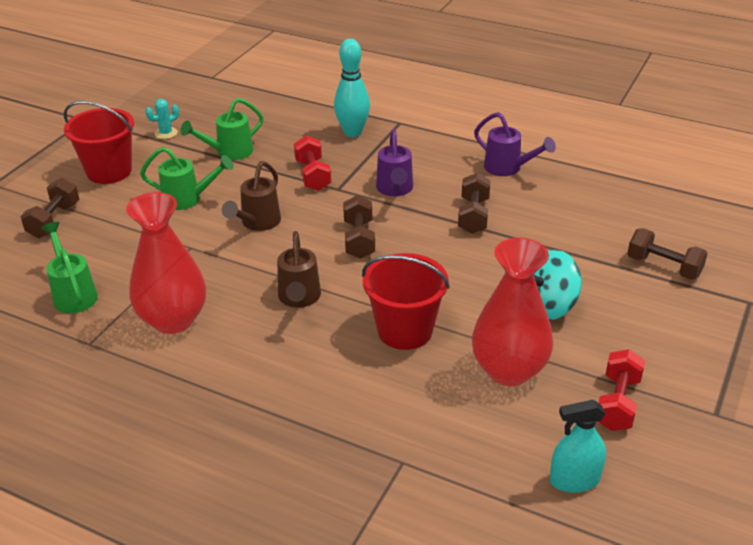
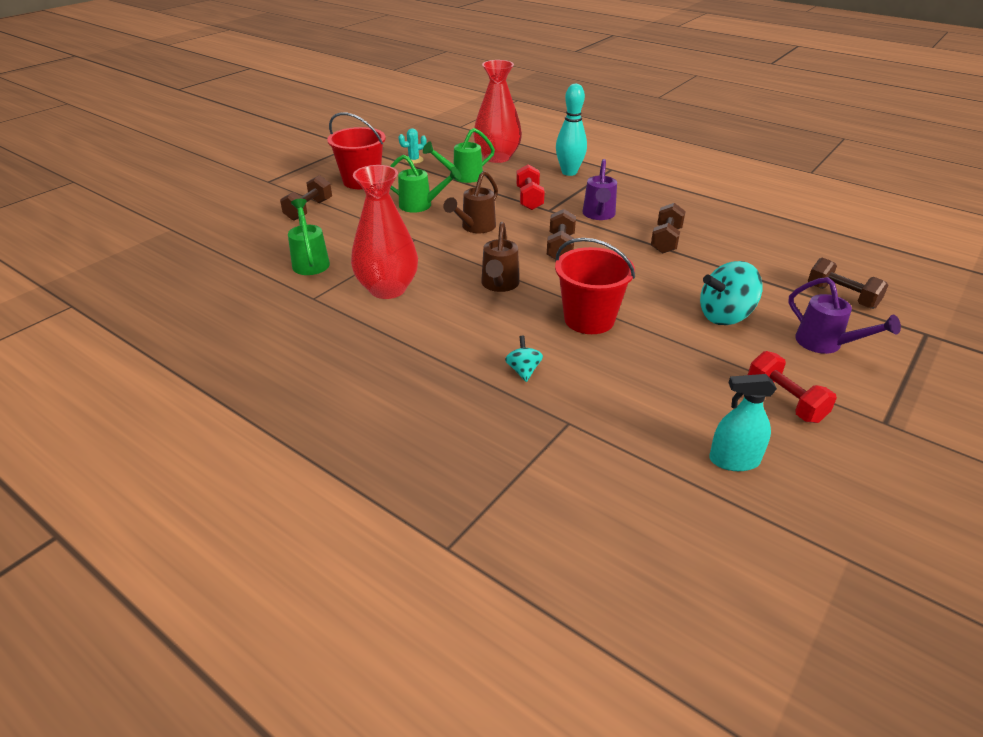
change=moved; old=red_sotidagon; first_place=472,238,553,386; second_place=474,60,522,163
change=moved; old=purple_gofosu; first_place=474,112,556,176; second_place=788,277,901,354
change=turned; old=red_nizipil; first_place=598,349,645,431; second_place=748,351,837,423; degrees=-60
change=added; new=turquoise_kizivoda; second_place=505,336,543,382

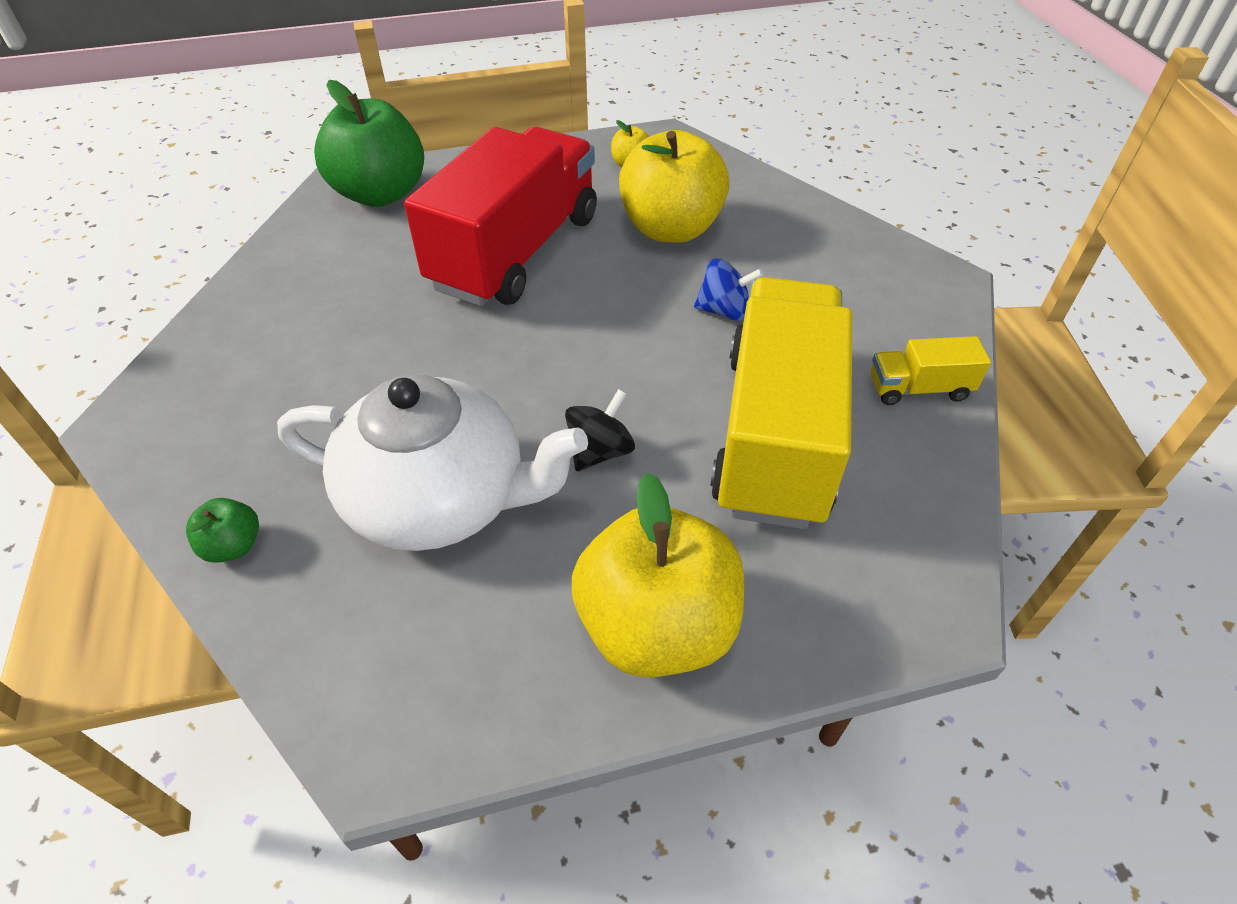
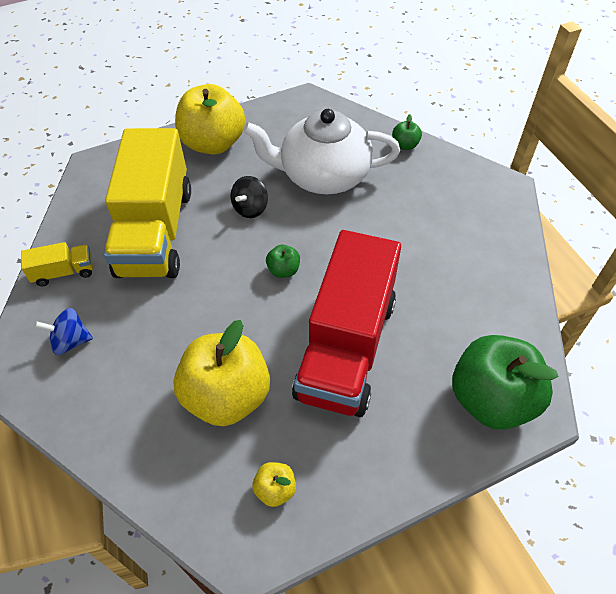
change=moved; old=blue_kizivoda; first_place=694,259,763,321; second_place=35,308,93,355
change=added; new=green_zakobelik; second_place=266,244,300,278

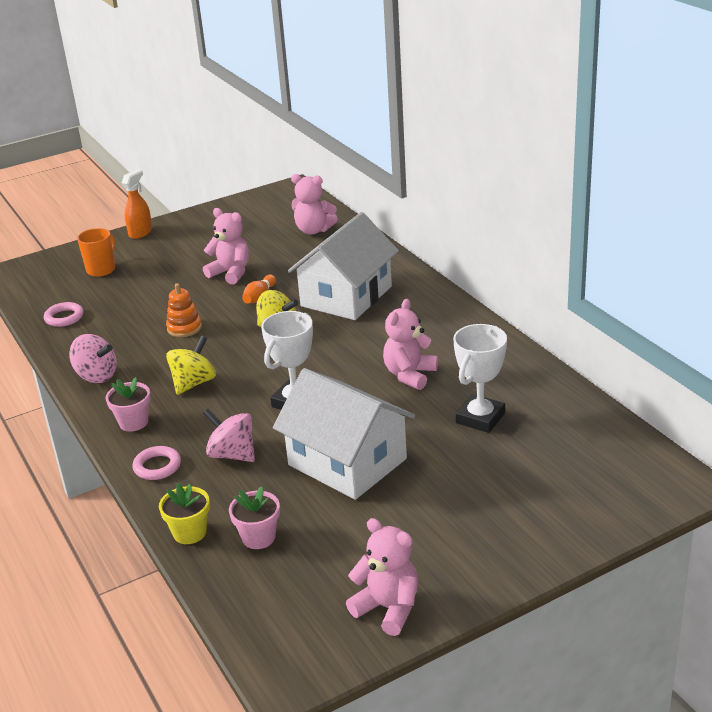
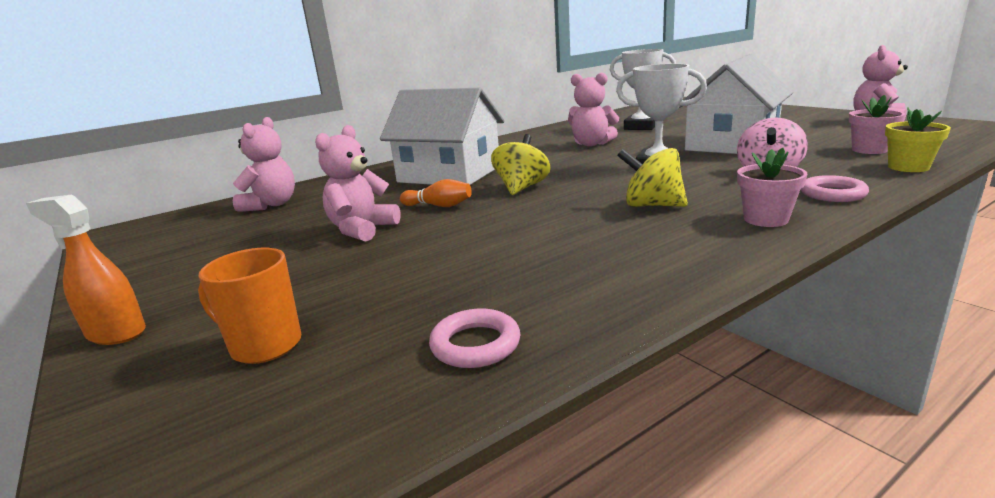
change=removed; old=pink_kizivoda; first_place=69,334,117,383
change=removed; old=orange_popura; first_place=166,283,202,337

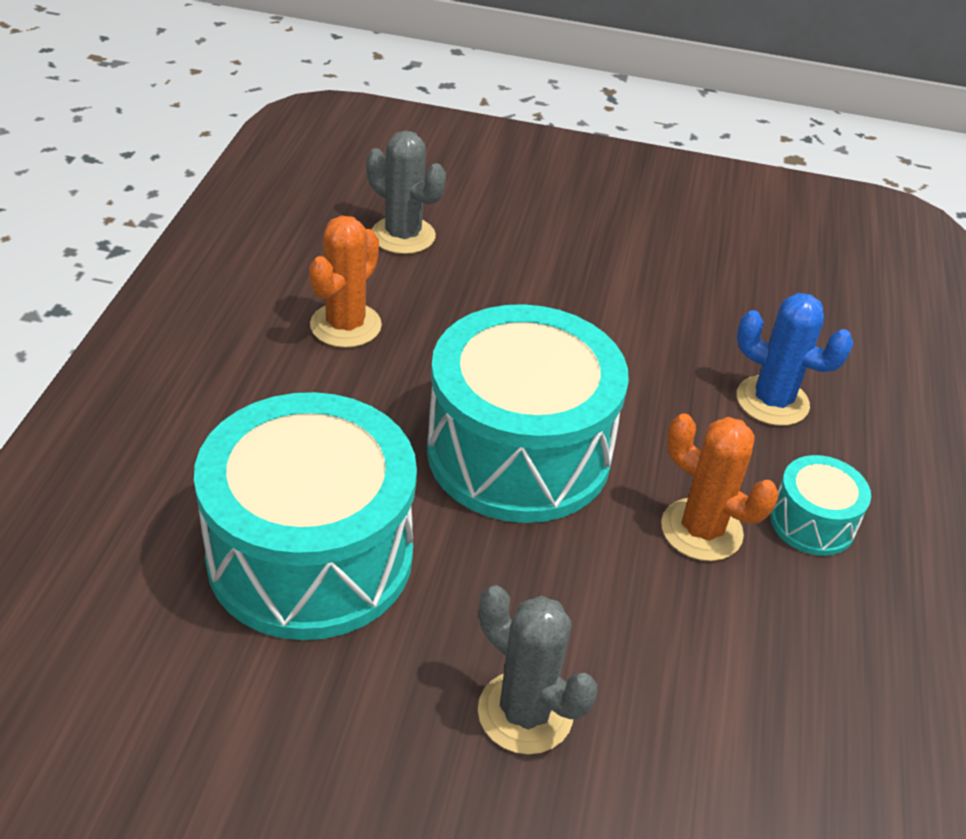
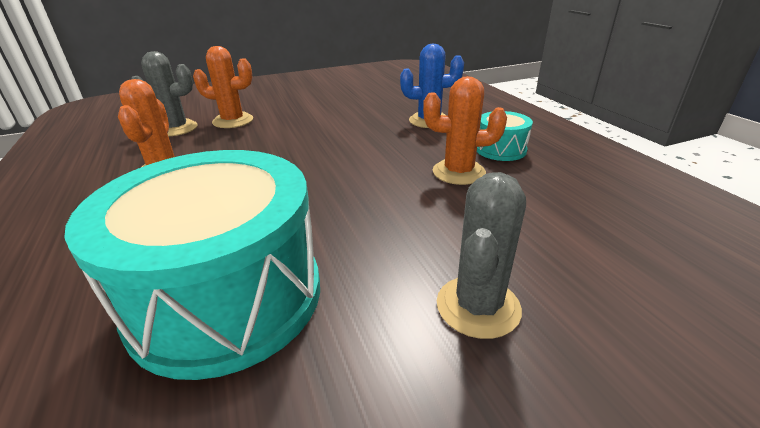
change=removed; old=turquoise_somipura; first_place=427,304,629,523
change=turned; old=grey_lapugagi; first_place=478,585,597,755; second_place=436,172,526,339; degrees=-75
change=added; new=orange_lapugagi; second_place=193,46,253,128

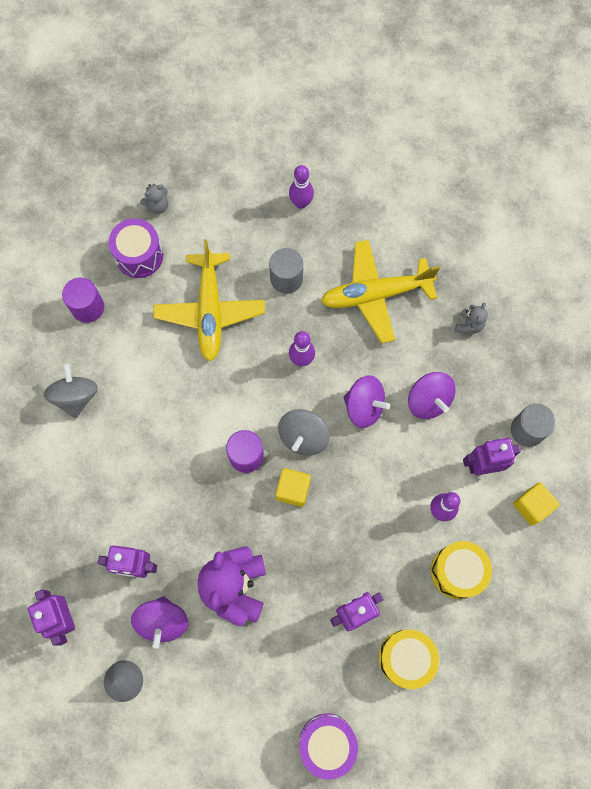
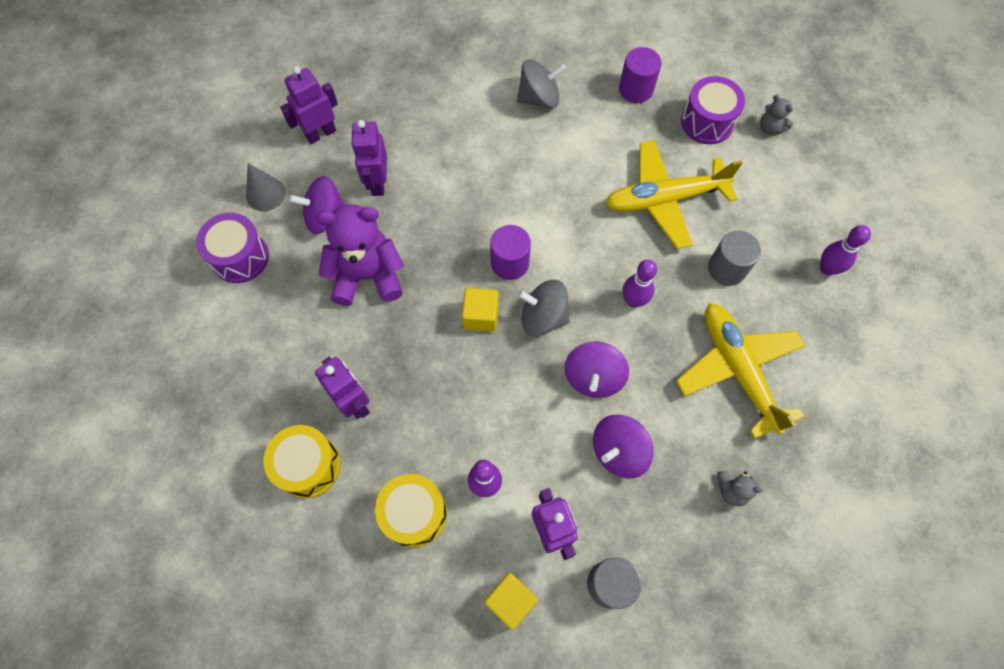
change=moved; old=purple_somipura; first_place=299,713,358,779; second_place=196,213,269,283

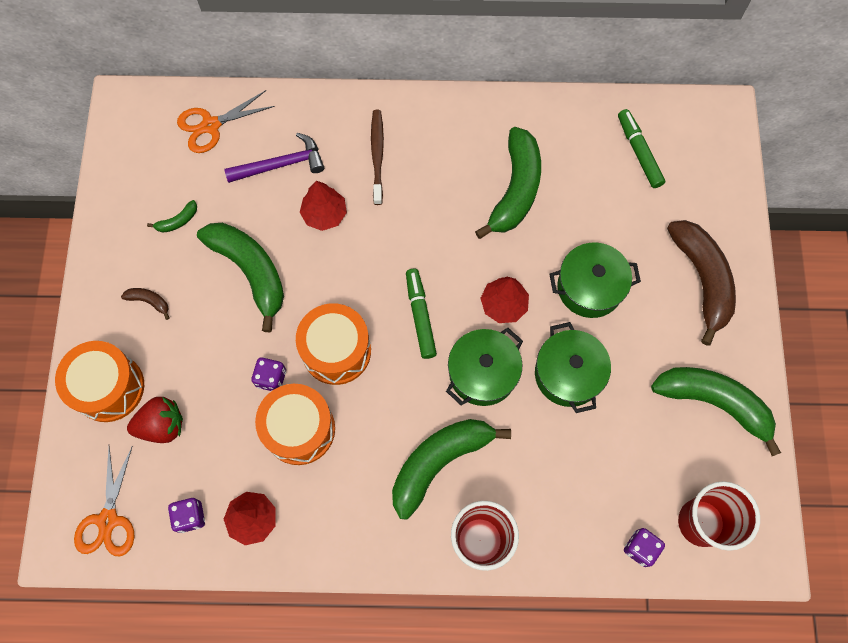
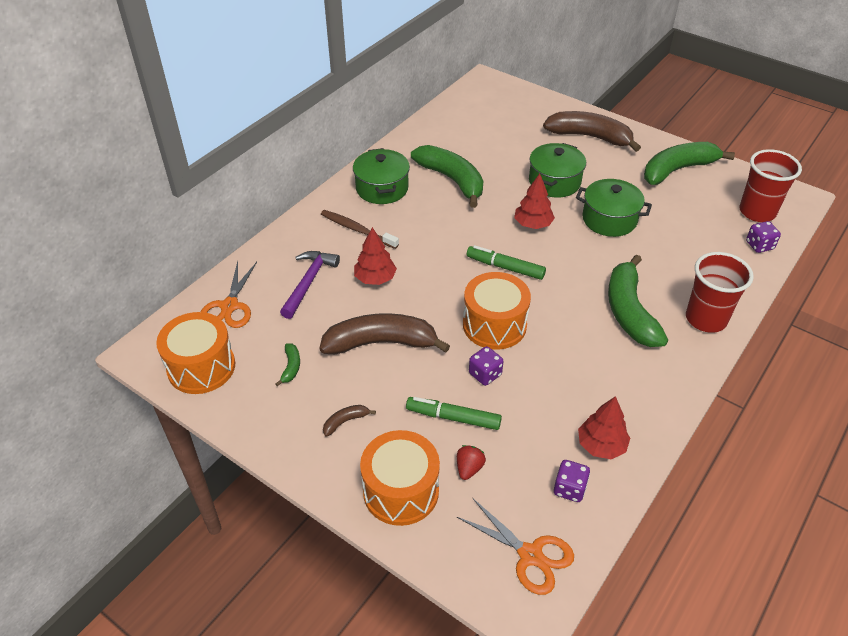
change=resized; old=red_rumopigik; first_place=127,397,183,443; second_place=457,445,486,480; factor=0.61
change=recoloured; old=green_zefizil; new=brown_zefizil; first_place=197,223,284,332; second_place=319,313,450,354
change=moved; old=orange_somipura; first_place=255,384,335,465; second_place=156,312,235,394
change=moved; old=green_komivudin; first_place=446,328,523,406; second_place=353,148,410,204
change=moved; old=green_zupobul; first_place=618,109,665,188; second_place=406,397,502,430

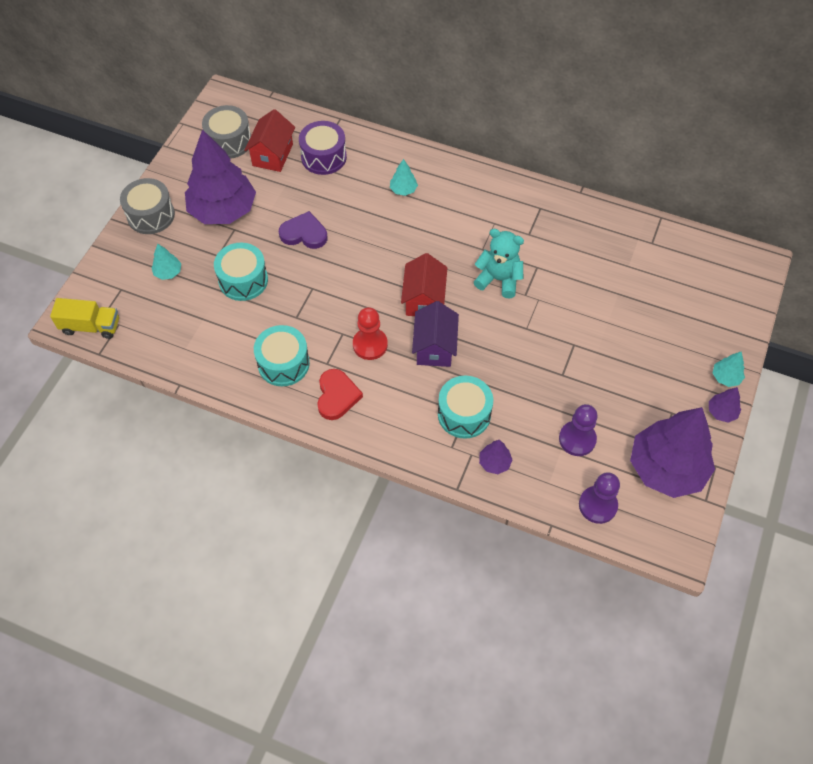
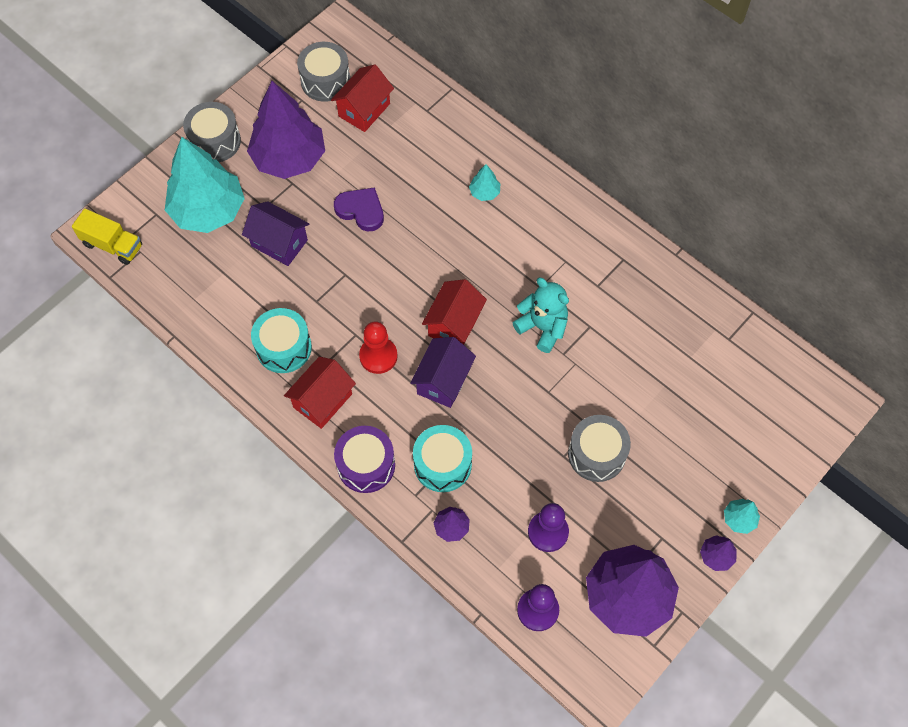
change=resized; old=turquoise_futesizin; first_place=151,244,181,280; second_place=165,137,245,233; factor=2.46
change=replaced; old=turquoise_somipura; new=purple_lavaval; first_place=214,243,268,301; second_place=242,201,309,266
change=moved; old=purple_somipura; first_place=299,121,347,175; second_place=334,426,395,493
change=replaced; old=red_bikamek; new=red_lavaval; first_place=317,369,363,420; second_place=284,357,356,429
change=added; new=grey_somipura; second_place=568,415,631,482

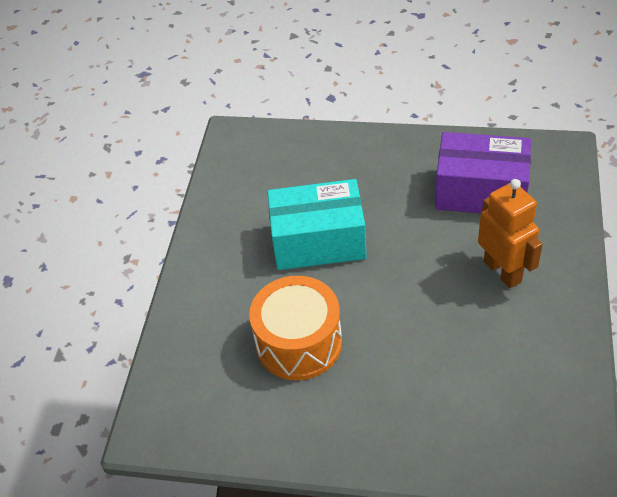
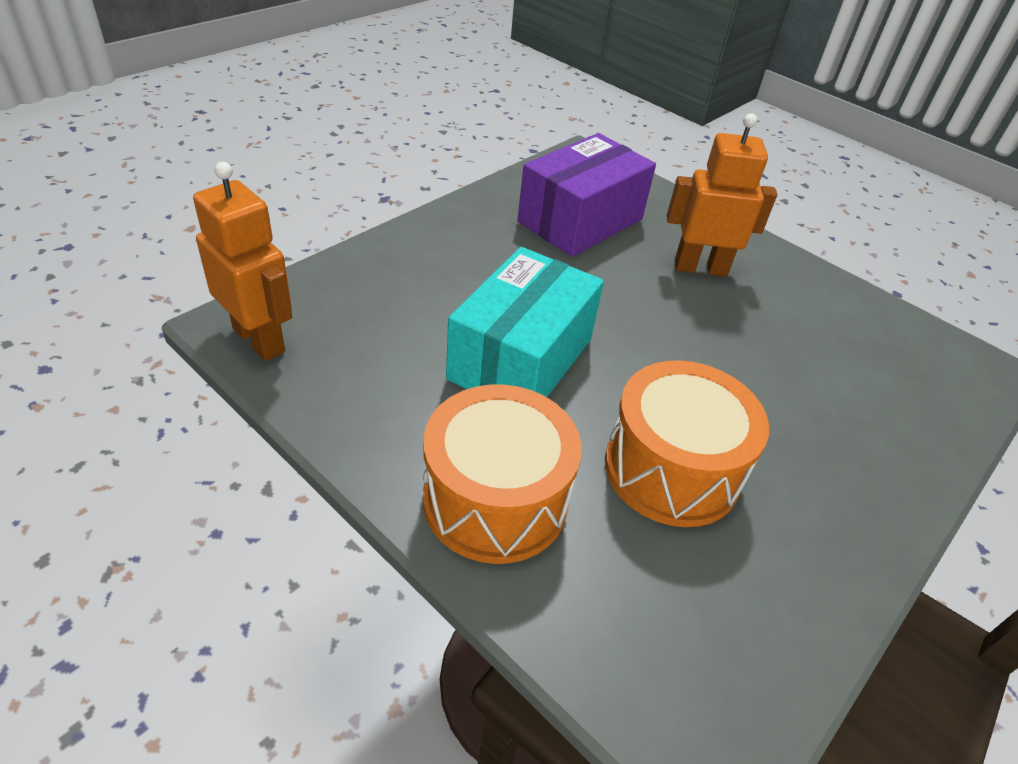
change=added; new=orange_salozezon; second_place=193,162,292,361
change=added; new=orange_somipura; second_place=423,384,582,564

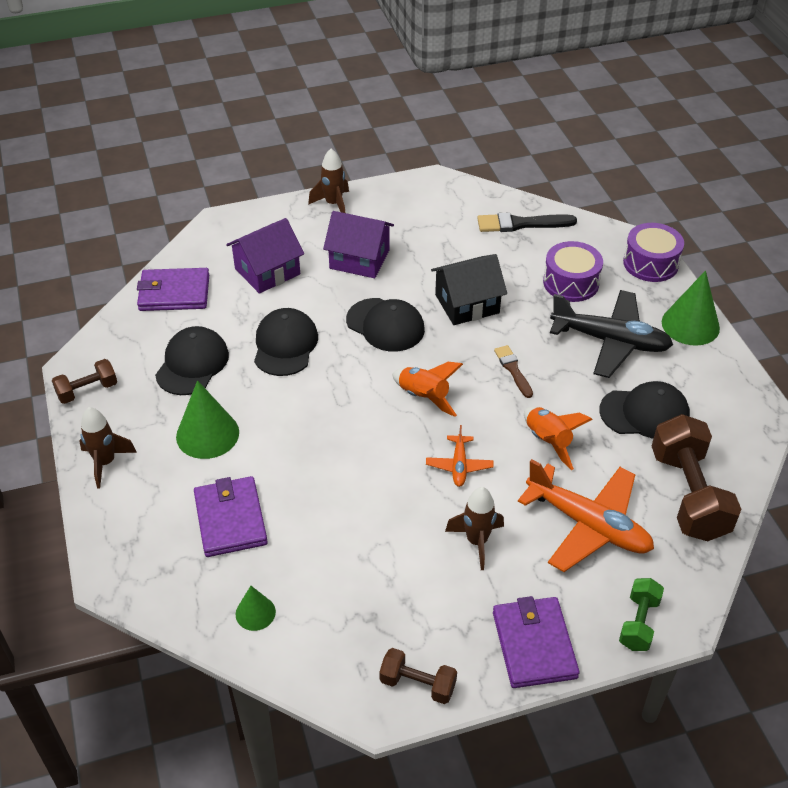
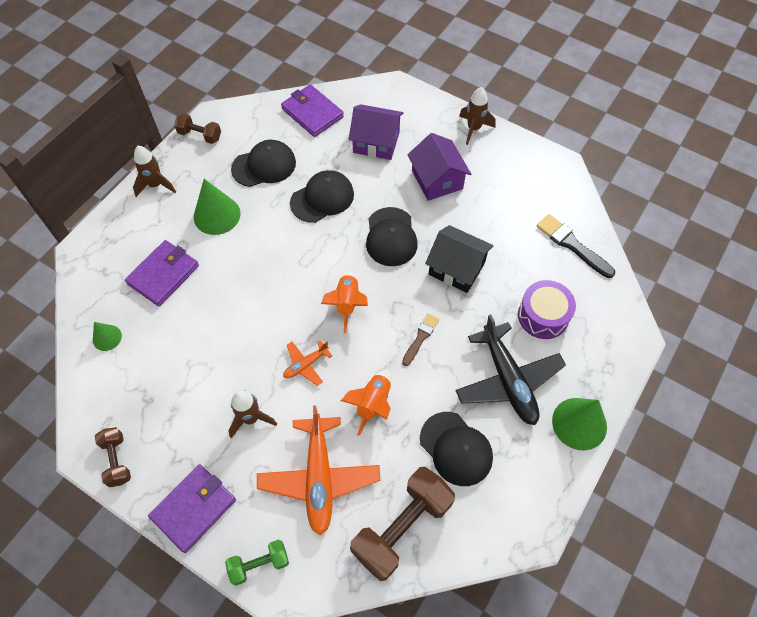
change=removed; old=purple_somipura; first_place=623,223,684,282

